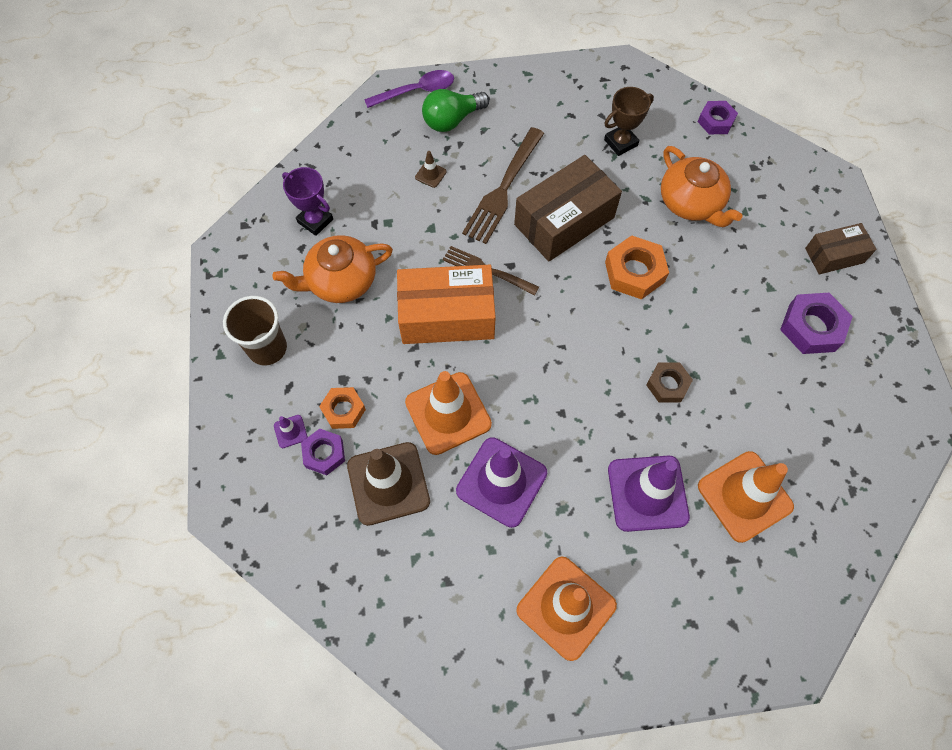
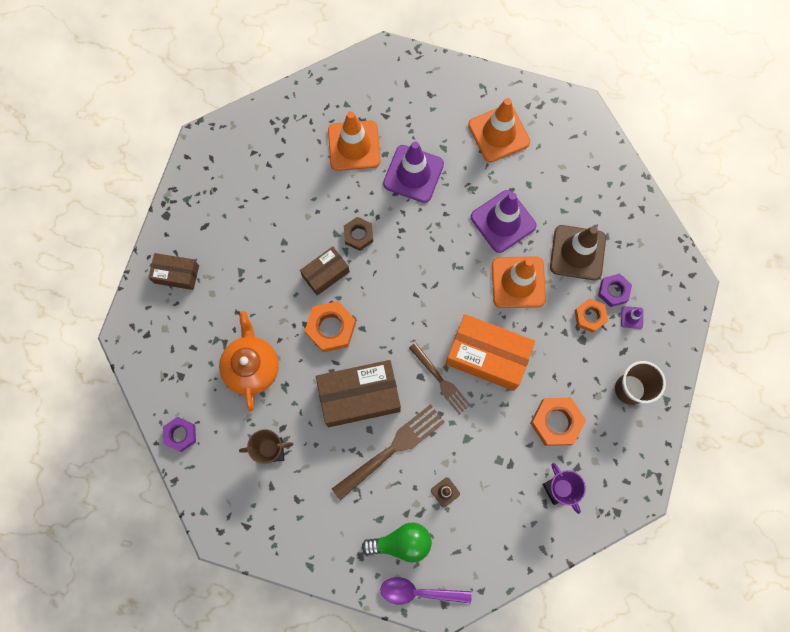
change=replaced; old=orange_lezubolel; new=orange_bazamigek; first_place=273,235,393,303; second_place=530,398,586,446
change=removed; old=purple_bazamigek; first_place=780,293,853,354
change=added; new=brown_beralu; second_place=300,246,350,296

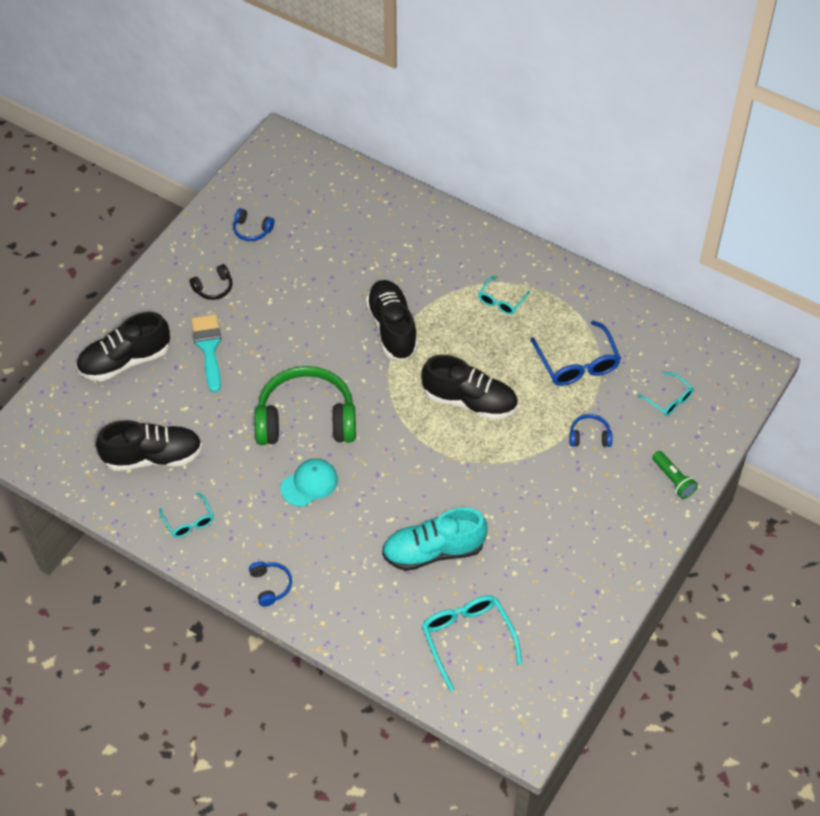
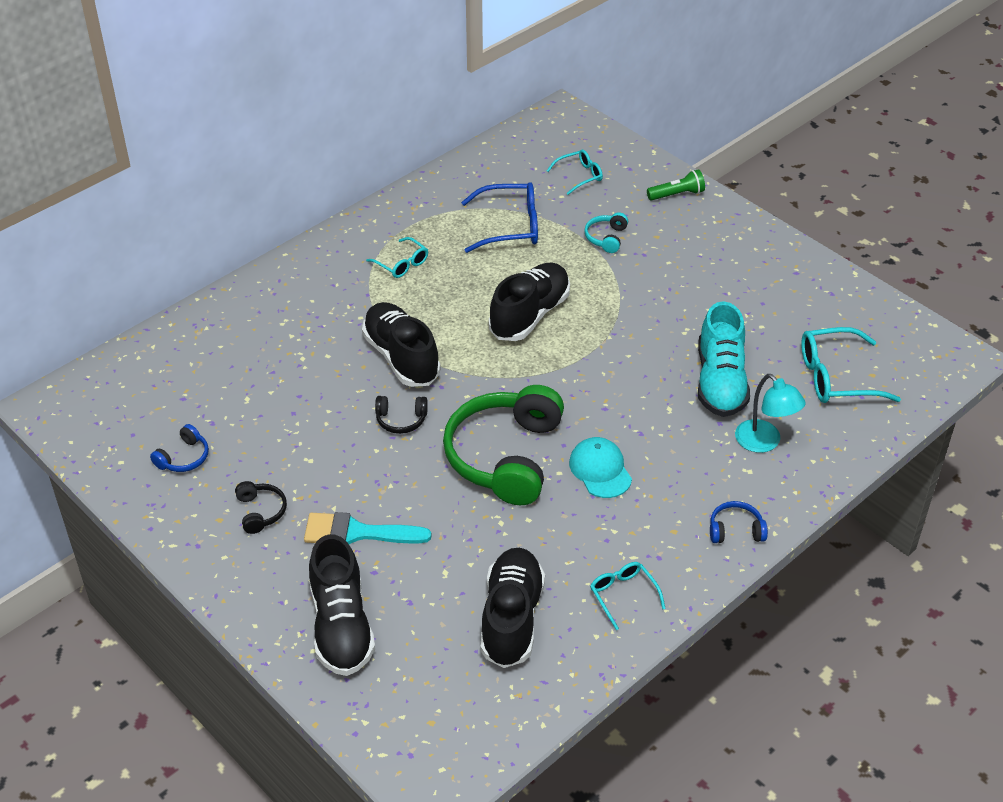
change=turned; old=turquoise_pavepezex; first_place=159,492,214,538; second_place=590,562,666,630; degrees=-105
change=turned; old=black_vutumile; first_place=366,280,418,360; second_place=362,302,441,387; degrees=60
change=recoloured; old=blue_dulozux; new=turquoise_dulozux; first_place=569,414,612,447; second_place=584,212,628,253
change=added; new=black_dulozux; second_place=375,396,428,434
change=added; new=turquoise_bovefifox; second_place=735,374,805,453

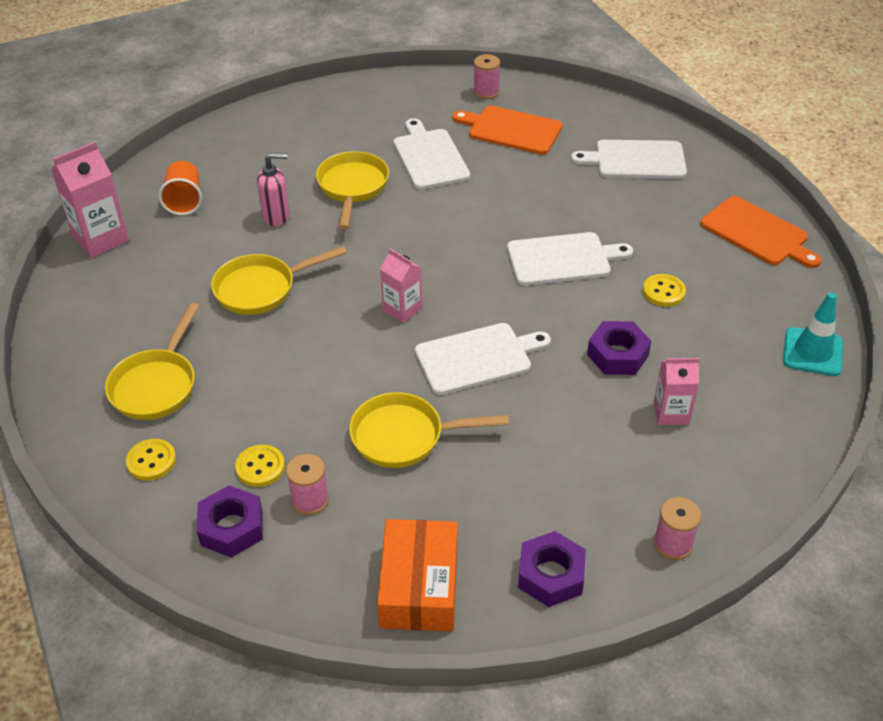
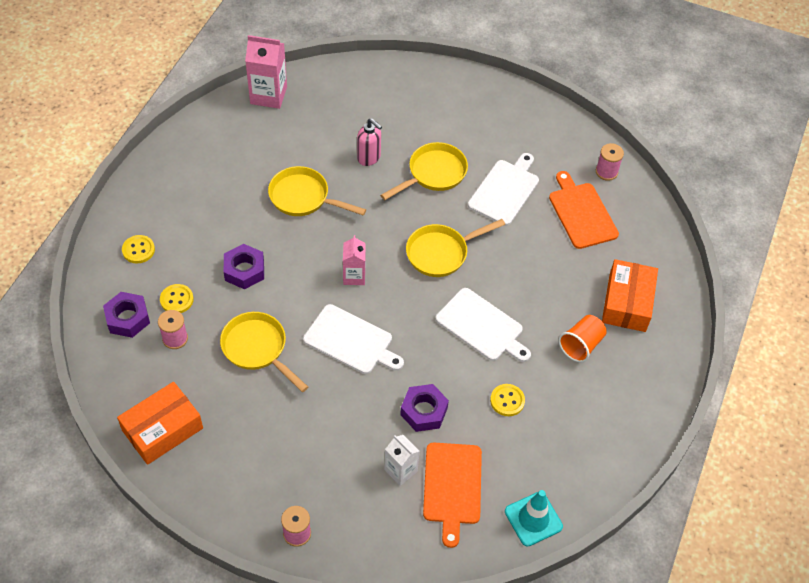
change=moved; old=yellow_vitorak; first_place=105,302,200,420; second_place=406,219,505,277
change=moved; old=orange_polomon; first_place=159,161,202,215; second_place=559,315,607,362
change=moved; old=purple_bazamigek; first_place=518,531,586,607; second_place=224,244,264,289
change=replaced; old=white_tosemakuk; new=orange_beralu; first_place=571,140,687,179; second_place=602,259,658,332
change=recoloured; old=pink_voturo; new=white_voturo; first_place=654,358,700,425; second_place=384,435,420,486
change=moved; old=orange_tosemakuk; first_place=700,196,821,268; second_place=423,442,482,548

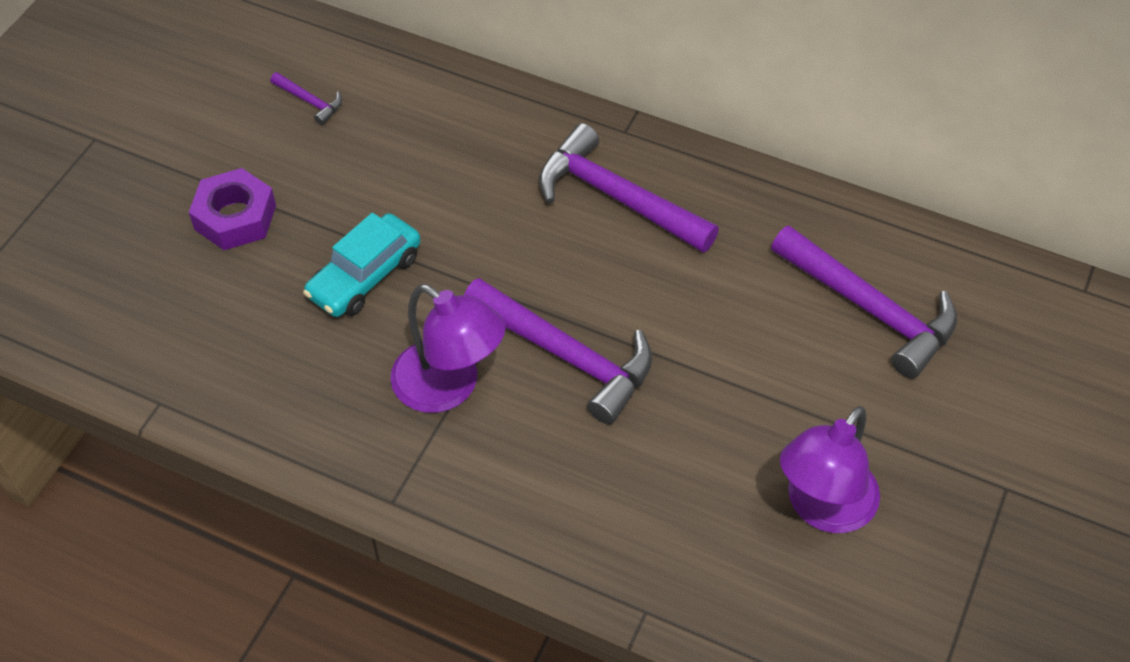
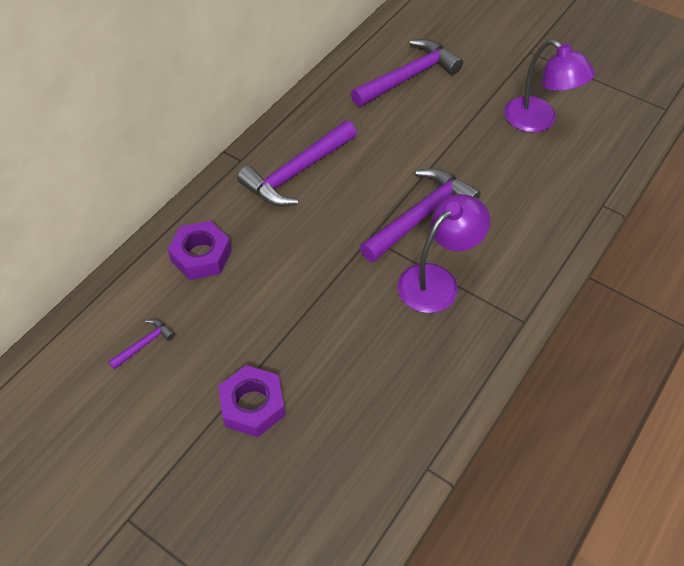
change=removed; old=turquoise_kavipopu; first_place=303,213,421,317
change=added; new=purple_bazamigek; second_place=167,221,232,280

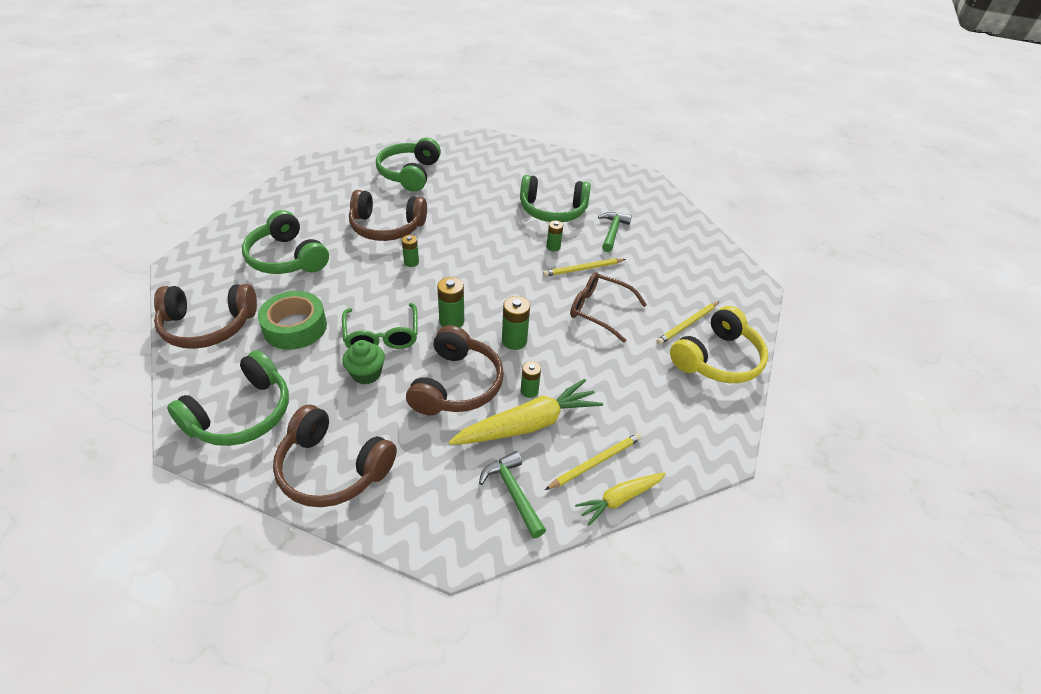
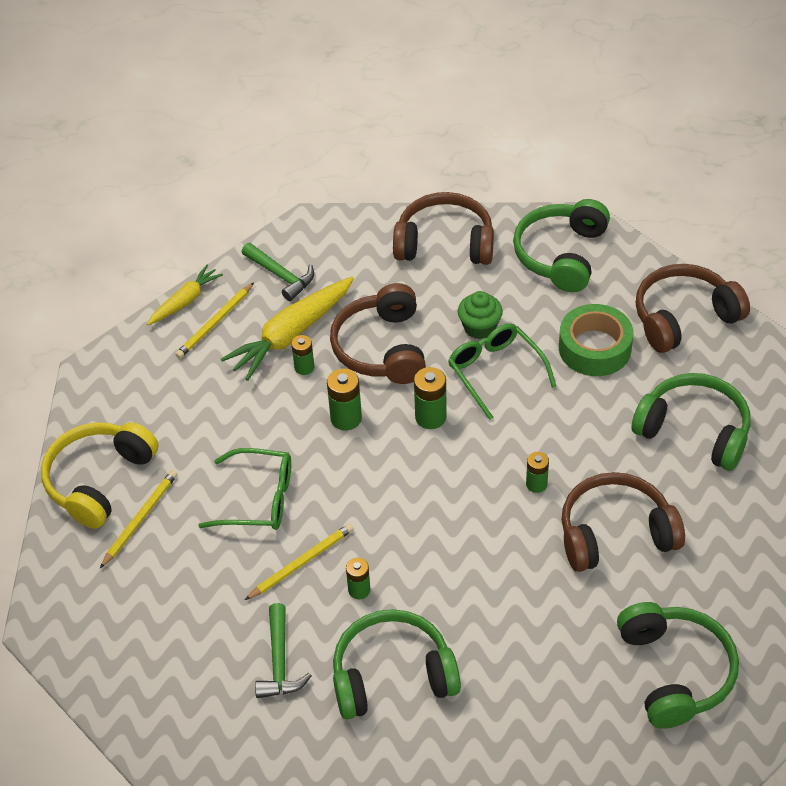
change=recoloured; old=brown_pavepezex; new=green_pavepezex; first_place=570,272,647,343; second_place=198,448,291,530

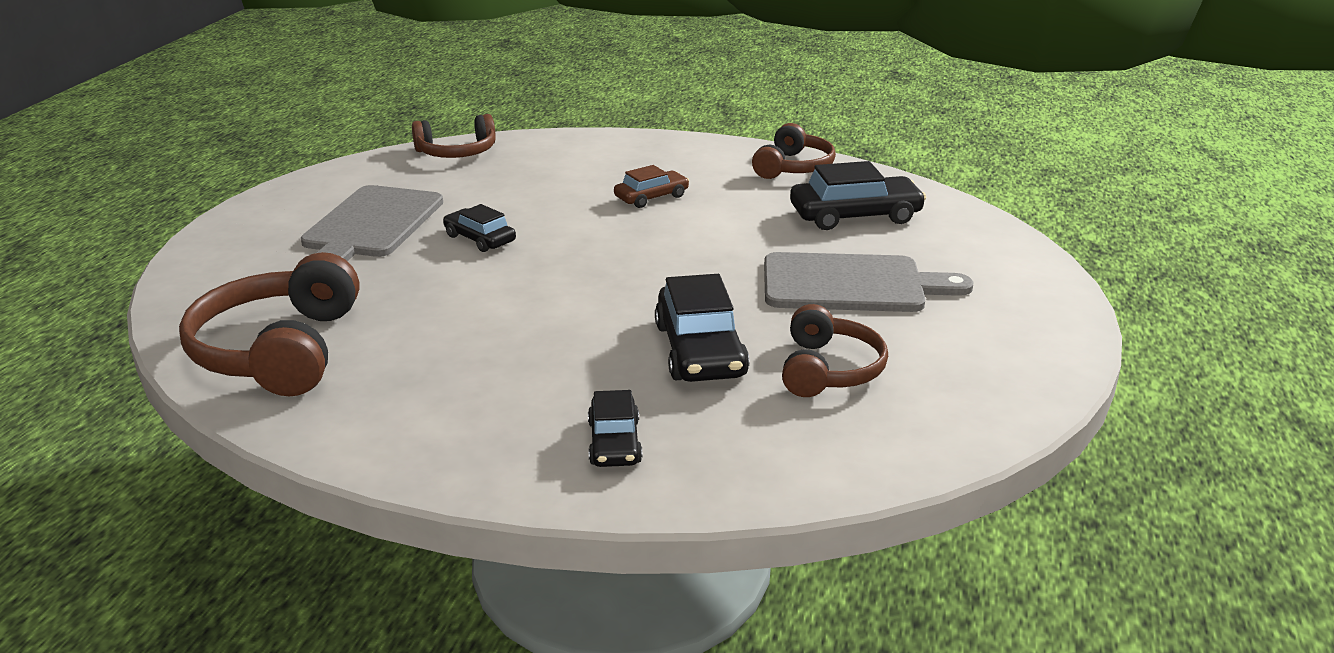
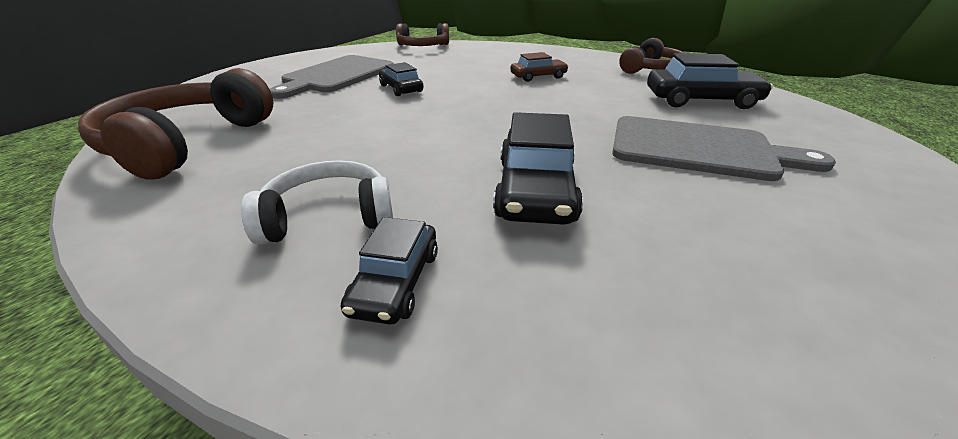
change=removed; old=brown_dulozux; first_place=782,304,888,397
change=added; new=white_dulozux; second_place=241,160,393,245

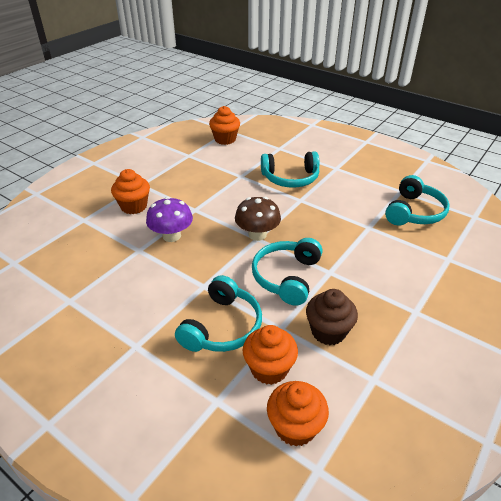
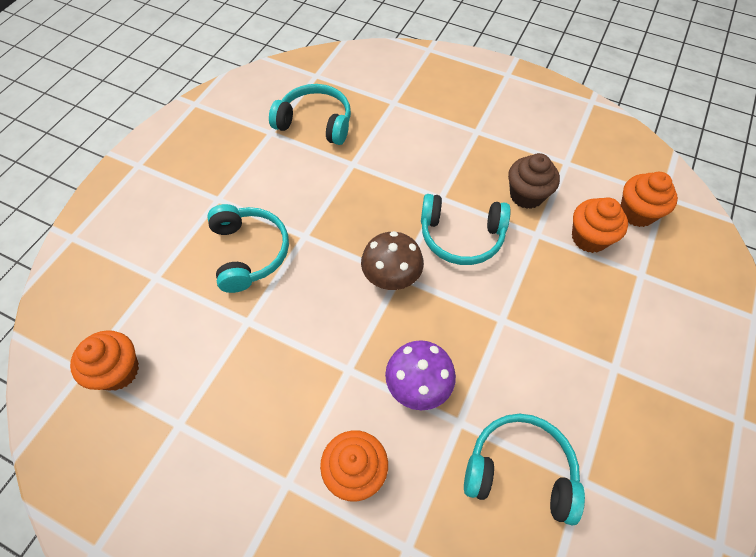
change=moved; old=turquoise_dulozux; first_place=175,275,262,352; second_place=464,414,585,525

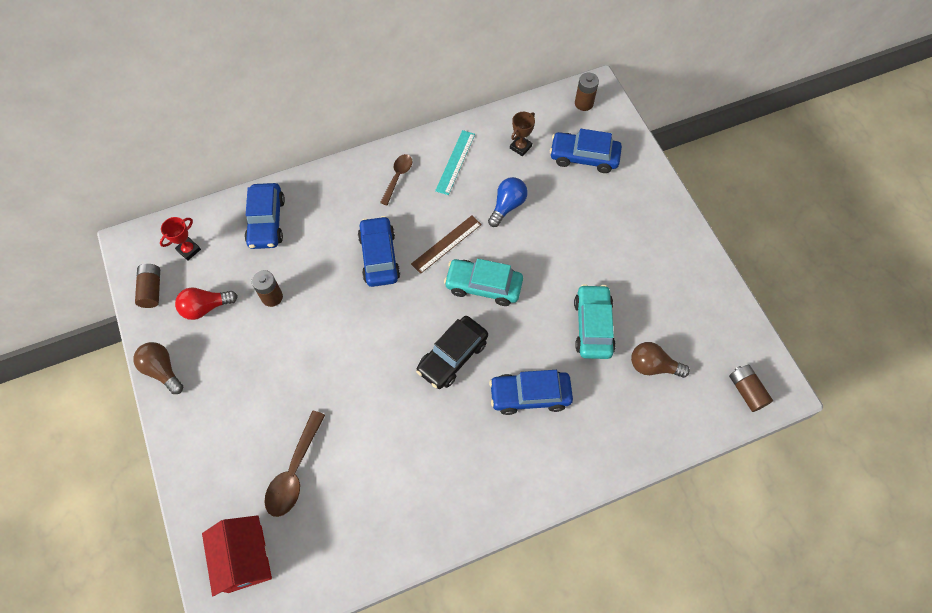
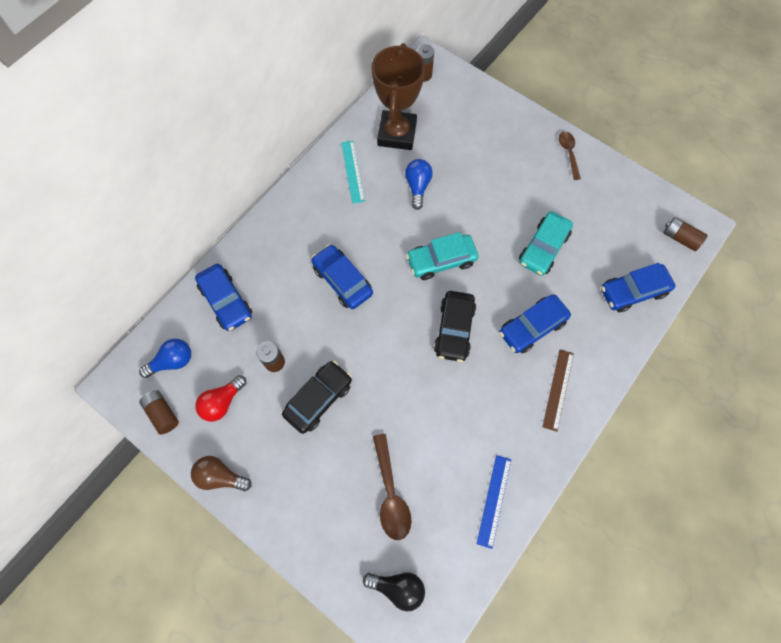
change=replaced; old=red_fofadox; new=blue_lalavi; first_place=160,217,201,261; second_place=139,339,191,378
change=replaced; old=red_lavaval; new=black_lalavi; first_place=202,515,272,596; second_place=363,572,425,612
change=moved; old=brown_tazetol; first_place=380,154,412,205; second_place=559,131,581,180
change=moved; old=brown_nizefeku; first_place=411,215,482,274; second_place=543,350,574,432
change=resized; old=brown_fofadox; first_place=510,112,535,156; second_place=371,43,425,150; factor=2.35
change=moved; old=blue_kavipopu; first_place=550,129,622,173; second_place=601,263,675,312
change=turned; old=turquoise_kavipopu; first_place=574,284,616,359; second_place=519,211,573,276; degrees=-120
change=removed; old=brown_lalavi; first_place=631,342,690,378
change=added; new=black_kavipopu; second_place=282,361,352,434
change=added; new=blue_nizefeku; second_place=477,455,511,549

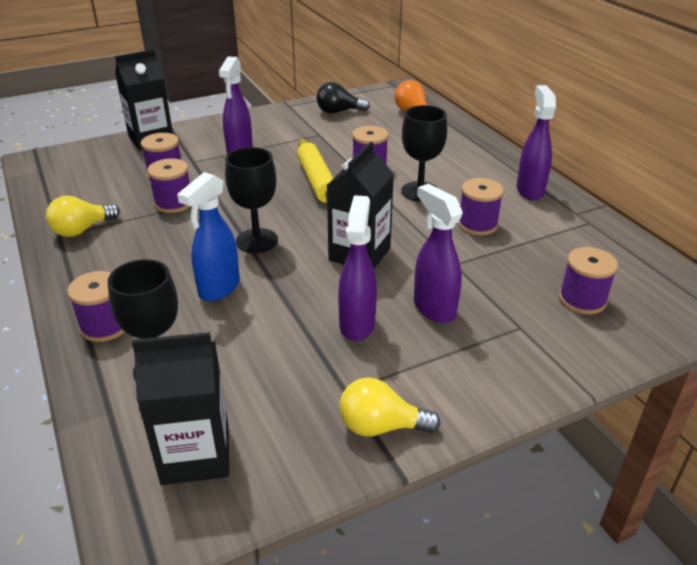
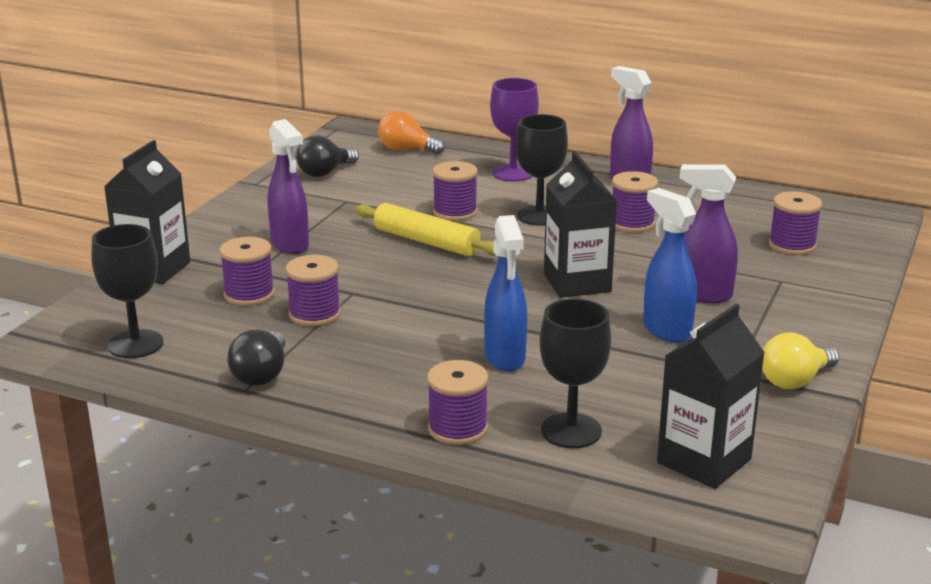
change=recoloured; old=yellow_lalavi; new=black_lalavi; first_place=46,196,120,237; second_place=227,330,286,386
change=moved; old=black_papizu; first_place=225,147,278,253; second_place=91,224,164,358
change=recoloured; old=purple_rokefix; new=blue_rokefix; first_place=338,195,377,341; second_place=643,188,697,343
change=added; new=purple_papizu; second_place=490,78,539,181

